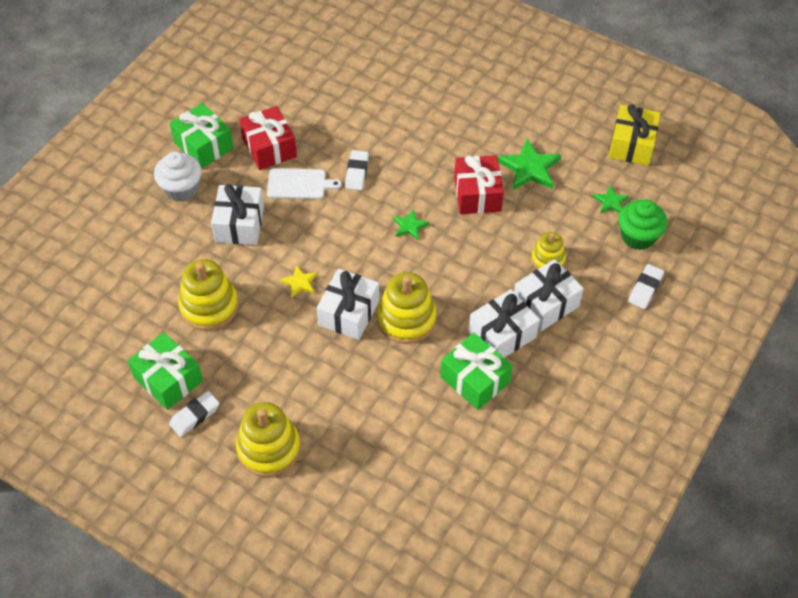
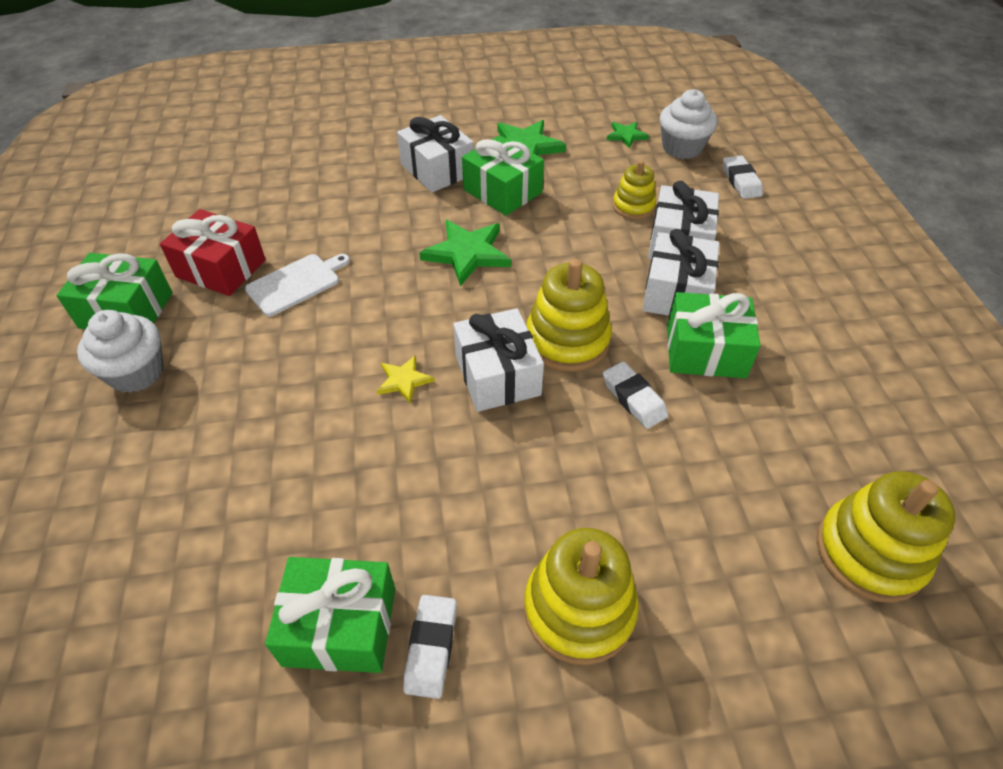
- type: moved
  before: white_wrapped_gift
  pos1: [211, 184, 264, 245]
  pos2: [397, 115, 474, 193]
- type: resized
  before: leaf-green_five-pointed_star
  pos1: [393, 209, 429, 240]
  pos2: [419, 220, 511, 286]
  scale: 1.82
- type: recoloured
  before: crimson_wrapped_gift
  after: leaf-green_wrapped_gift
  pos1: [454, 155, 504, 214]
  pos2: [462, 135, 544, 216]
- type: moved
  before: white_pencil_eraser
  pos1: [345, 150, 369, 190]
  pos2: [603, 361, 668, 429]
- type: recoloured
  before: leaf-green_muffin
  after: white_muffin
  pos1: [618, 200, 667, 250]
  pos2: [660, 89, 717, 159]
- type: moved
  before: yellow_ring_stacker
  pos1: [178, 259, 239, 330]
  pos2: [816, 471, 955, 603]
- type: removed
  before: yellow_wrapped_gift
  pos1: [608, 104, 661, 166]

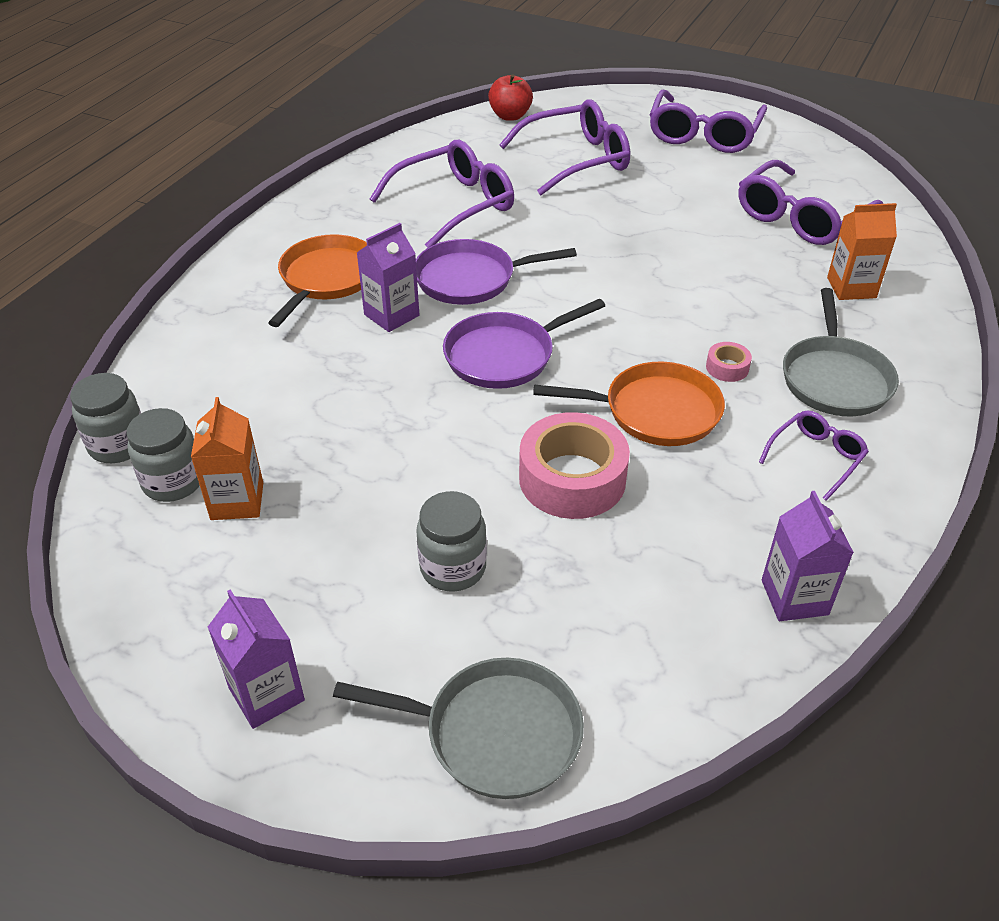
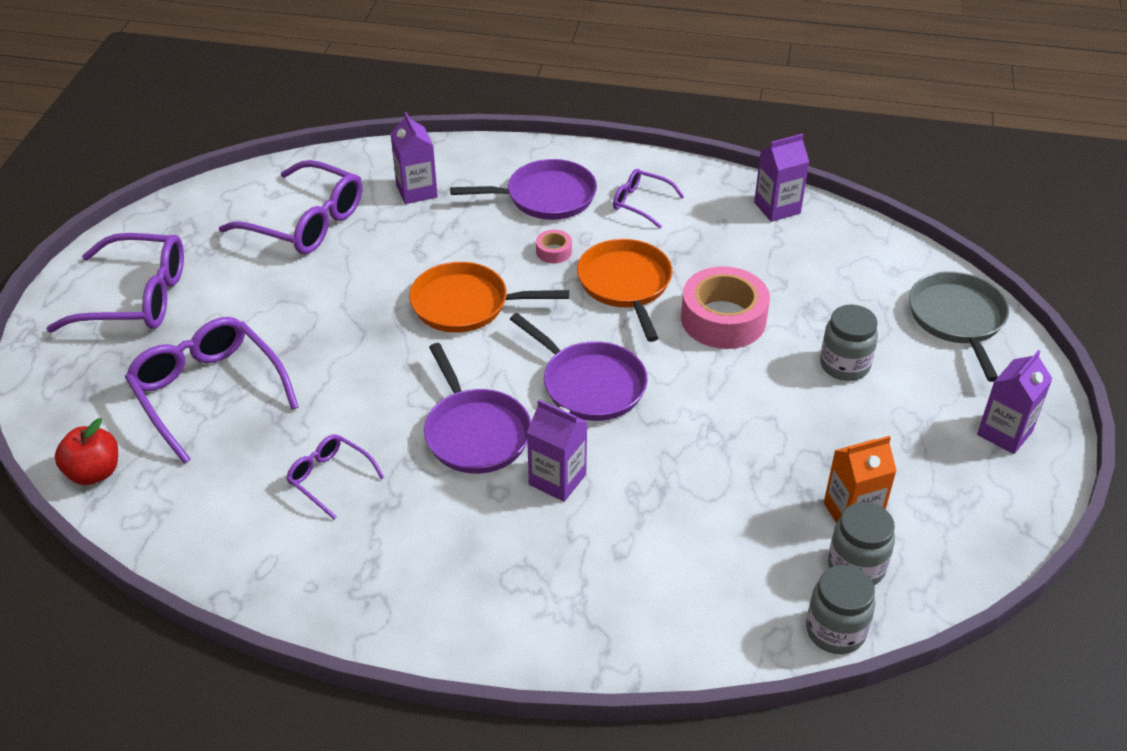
- type: resized
  before: violet_eyeglasses
  pos1: [370, 140, 514, 248]
  pos2: [286, 434, 385, 520]
  scale: 0.53
- type: recoloured
  before: orange-coloured_carton
  after: violet_carton
  pos1: [827, 203, 897, 300]
  pos2: [390, 112, 438, 204]
- type: moved
  before: orange-coloured_frying_pan
  pos1: [268, 234, 367, 327]
  pos2: [409, 262, 569, 333]
- type: recoloured
  before: grey_frying_pan
  after: violet_frying_pan
  pos1: [783, 288, 899, 416]
  pos2: [450, 159, 597, 220]

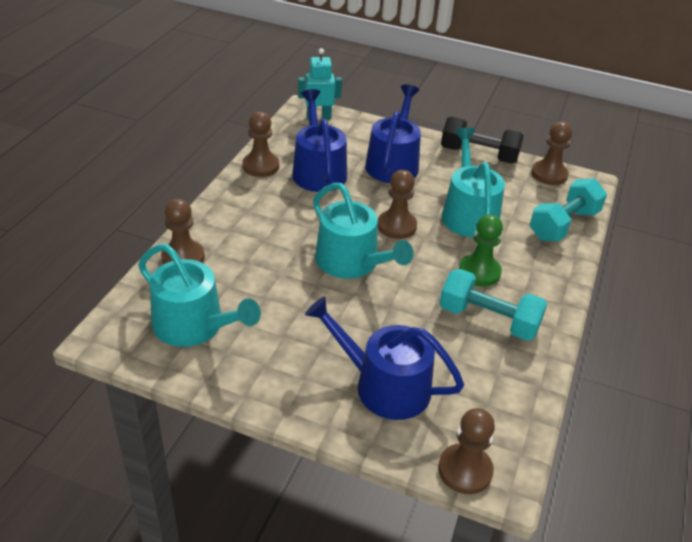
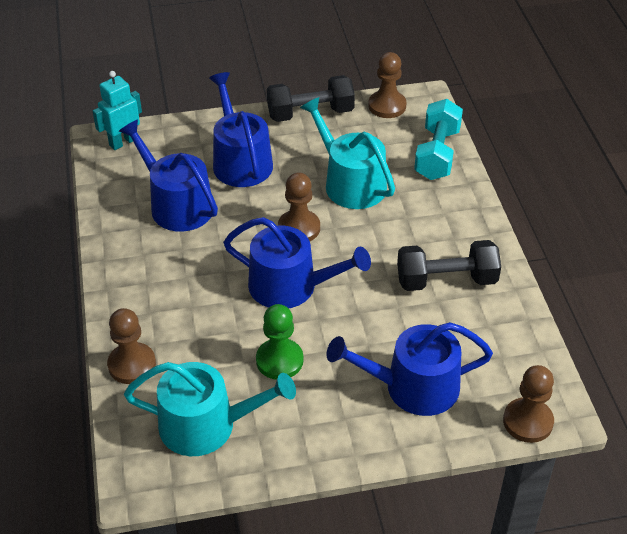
- type: recoloured
  before: aqua_watering_can
  after: royal_blue_watering_can
  pos1: [313, 183, 414, 279]
  pos2: [223, 217, 371, 308]
- type: moved
  before: leaf-green_game_pawn
  pos1: [459, 214, 503, 287]
  pos2: [256, 304, 303, 380]
- type: recoloured
  before: aqua_hand_weight
  after: ebony_hand_weight
  pos1: [439, 269, 547, 341]
  pos2: [397, 240, 501, 291]
- type: removed
  before: dark_brown_game_pawn
  pos1: [243, 112, 279, 177]

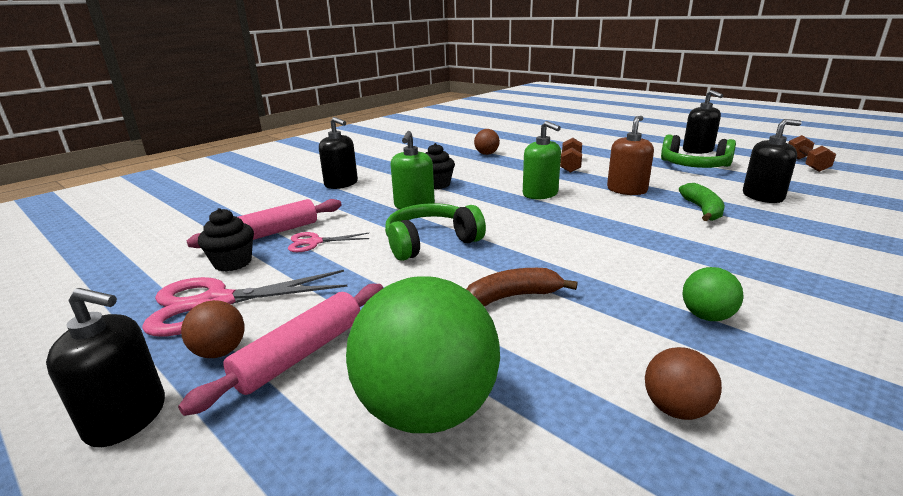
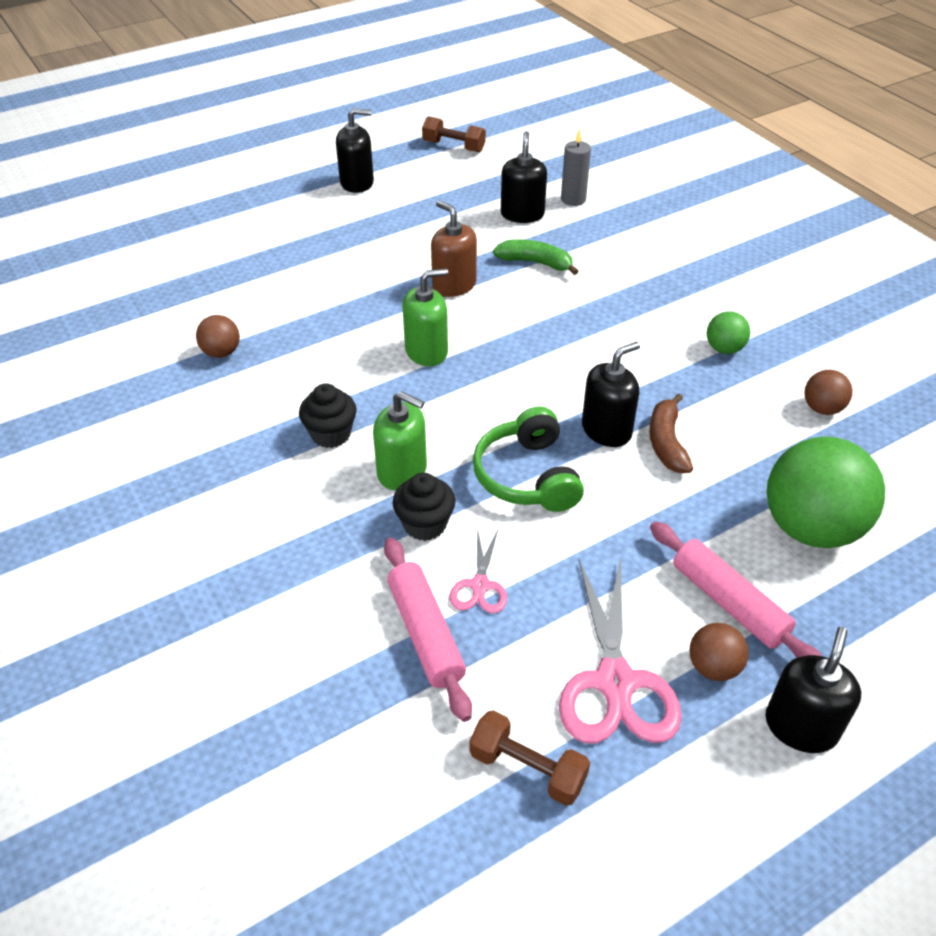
- type: moved
  before: ebony_muffin
  pos1: [198, 208, 254, 272]
  pos2: [393, 473, 456, 541]
- type: moved
  before: dark_brown_hand_weight
  pos1: [560, 138, 582, 173]
  pos2: [470, 710, 590, 806]
- type: added
  after: grey_candle
  pos2: [561, 128, 591, 206]
- type: moved
  before: ebony_soap_dispenser
  pos1: [319, 117, 358, 189]
  pos2: [582, 342, 640, 447]
- type: removed
  before: leaf-green_headphones
  pos1: [661, 134, 736, 168]

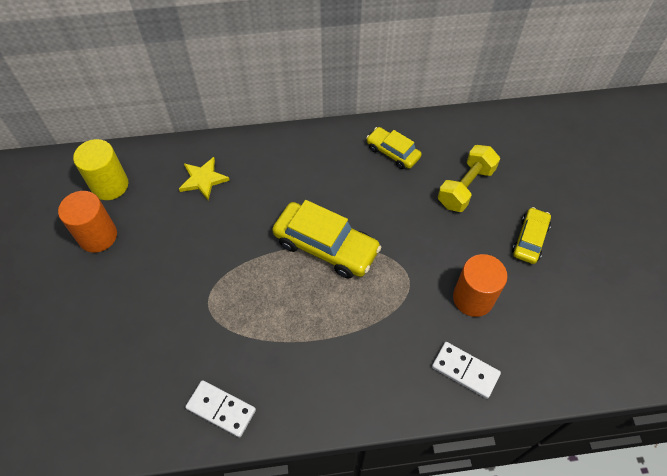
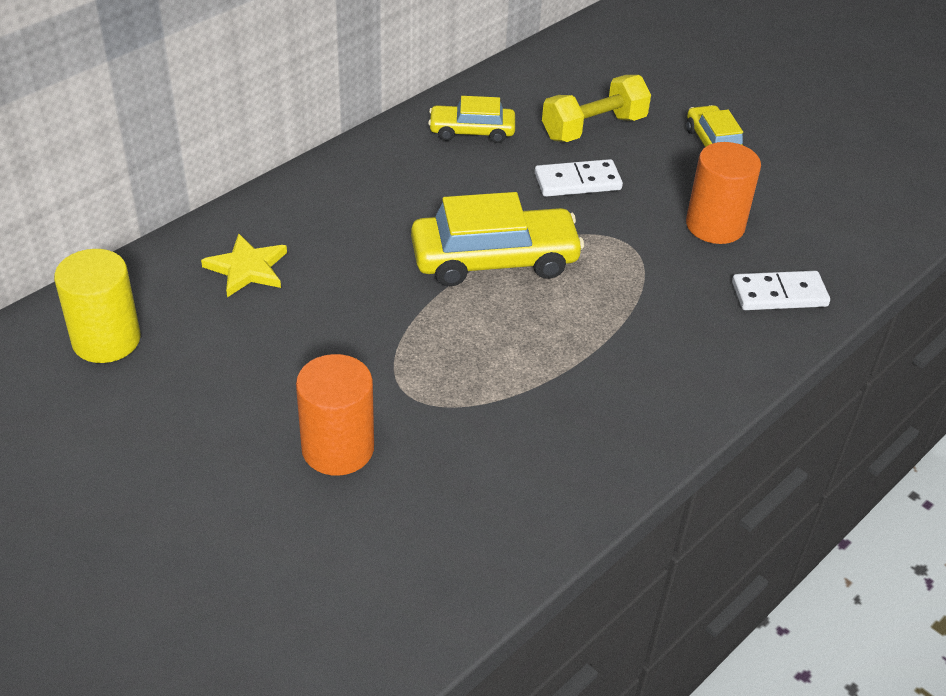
- type: moved
  before: orange-coloured_solid_cylinder
  pos1: [58, 191, 117, 253]
  pos2: [296, 354, 374, 476]
- type: moved
  before: white_domino
  pos1: [185, 380, 256, 438]
  pos2: [535, 159, 623, 197]
- type: turned
  before: yellow_hand_weight
  pos1: [438, 145, 500, 212]
  pos2: [542, 75, 651, 142]
  turn: 60

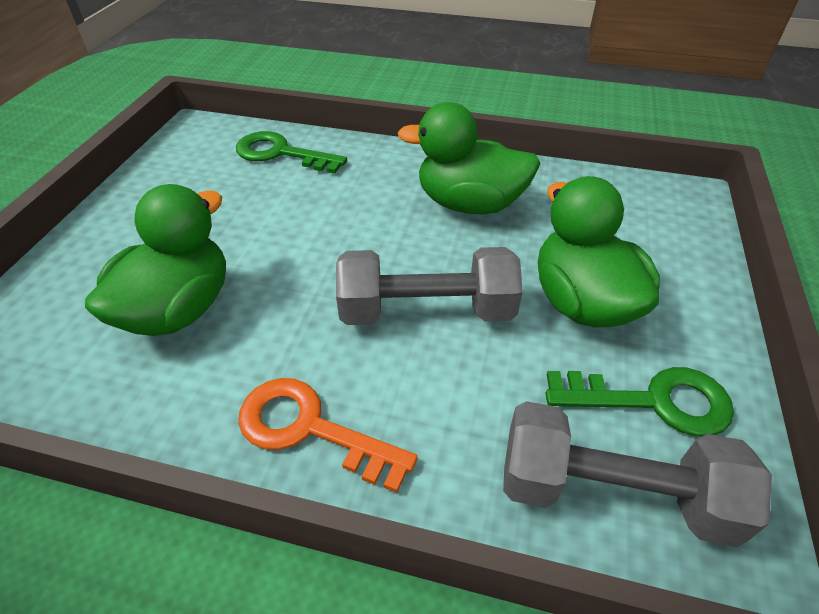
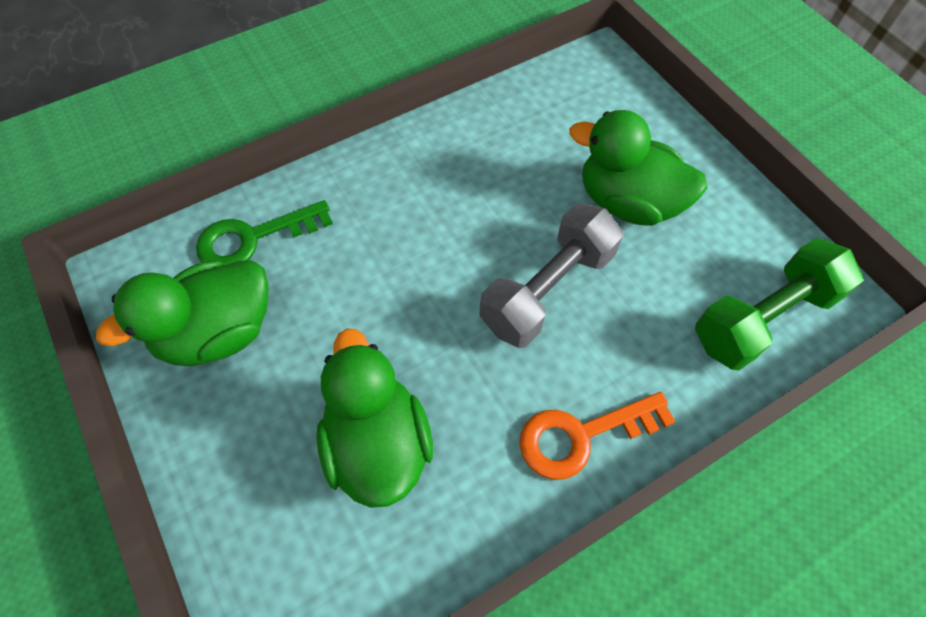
- type: moved
  before: leaf-green_toy_duck
  pos1: [398, 102, 540, 214]
  pos2: [96, 260, 269, 366]
- type: recoloured
  before: grey_hand_weight
  after: leaf-green_hand_weight
  pos1: [503, 401, 772, 547]
  pos2: [695, 238, 863, 370]
- type: removed
  before: leaf-green_door_key
  pos1: [545, 367, 734, 436]

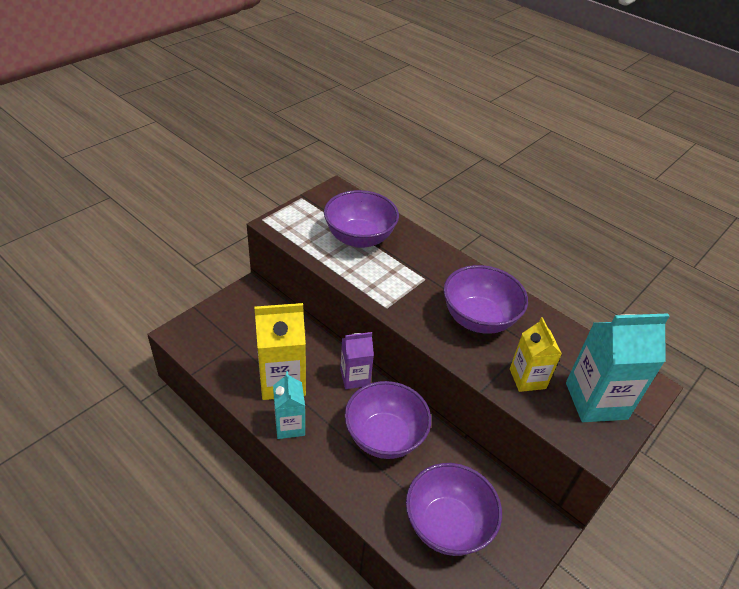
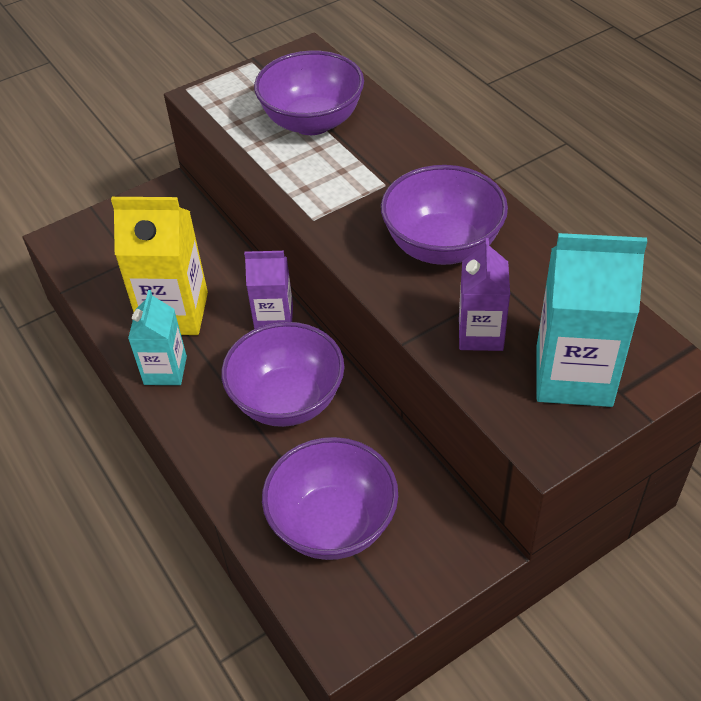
- type: recoloured
  before: yellow_carton
  after: violet_carton
  pos1: [510, 317, 562, 392]
  pos2: [459, 238, 510, 351]

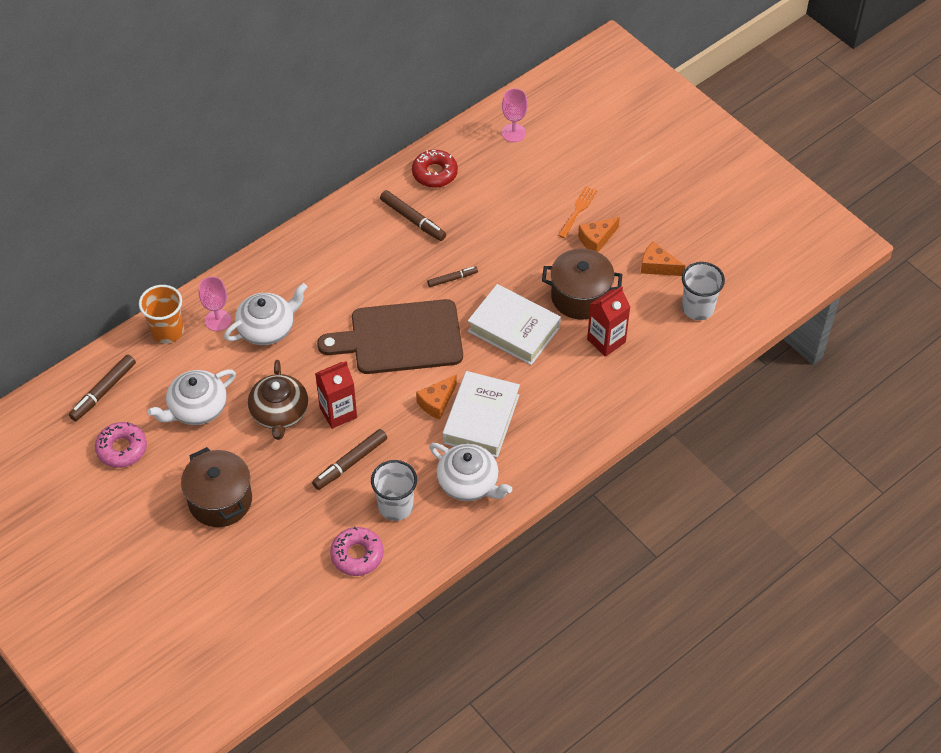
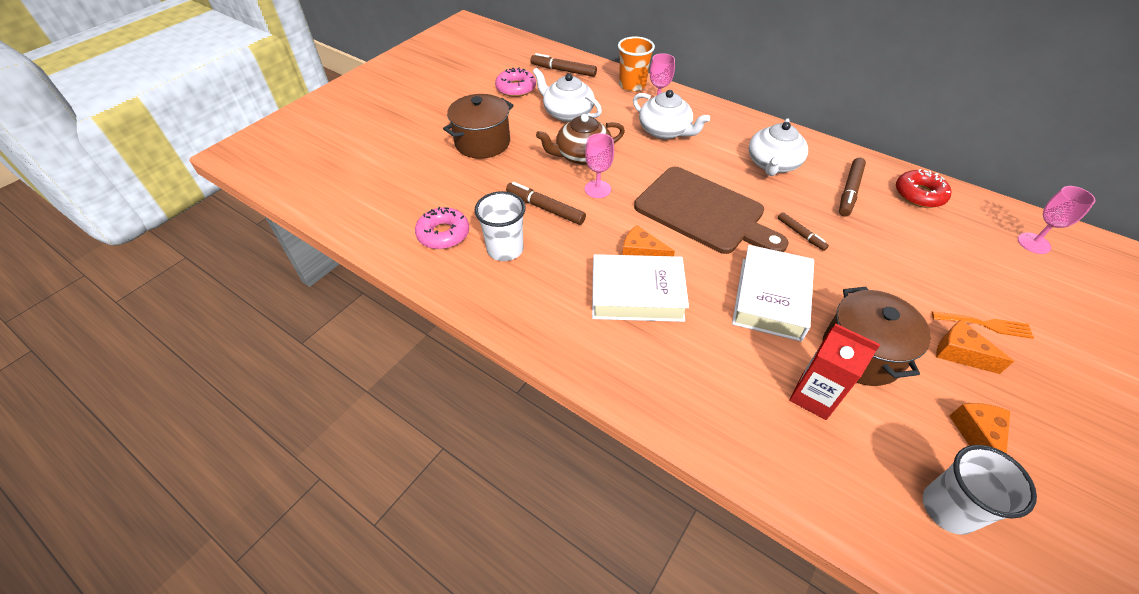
- type: replaced
  before: crimson_carton
  after: rose-pink_wine_glass
  pos1: [315, 361, 357, 429]
  pos2: [585, 133, 614, 198]
- type: turned
  before: dark_brown_bread_board
  pos1: [317, 299, 463, 374]
  pos2: [634, 167, 789, 254]
  turn: 150
- type: moved
  before: white_teapot
  pos1: [429, 443, 512, 501]
  pos2: [749, 118, 808, 176]

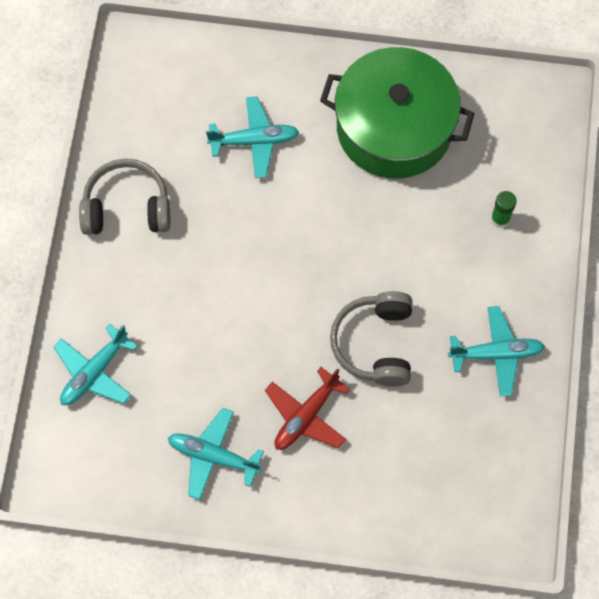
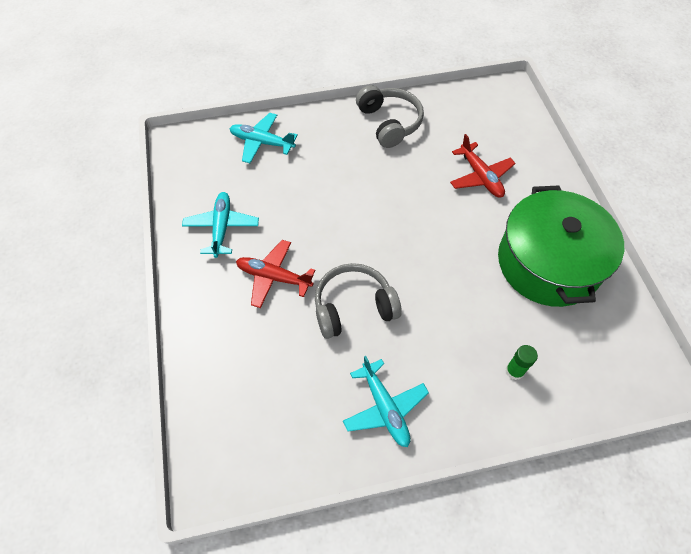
- type: recoloured
  before: aqua_toy_plane
  after: crimson_toy_plane
  pos1: [206, 96, 299, 178]
  pos2: [450, 134, 516, 197]

